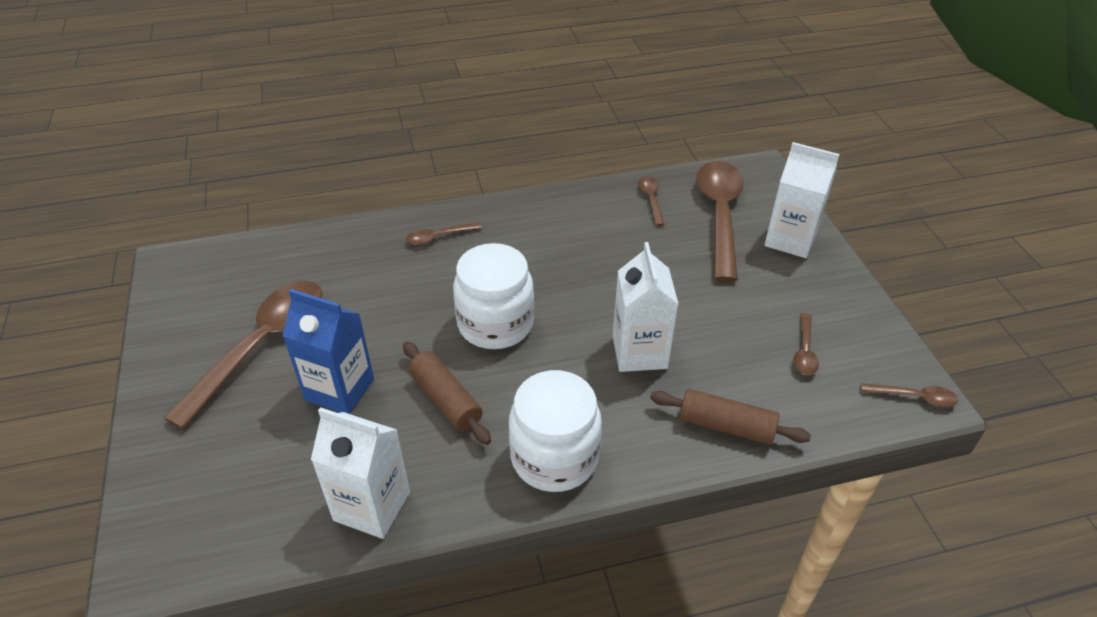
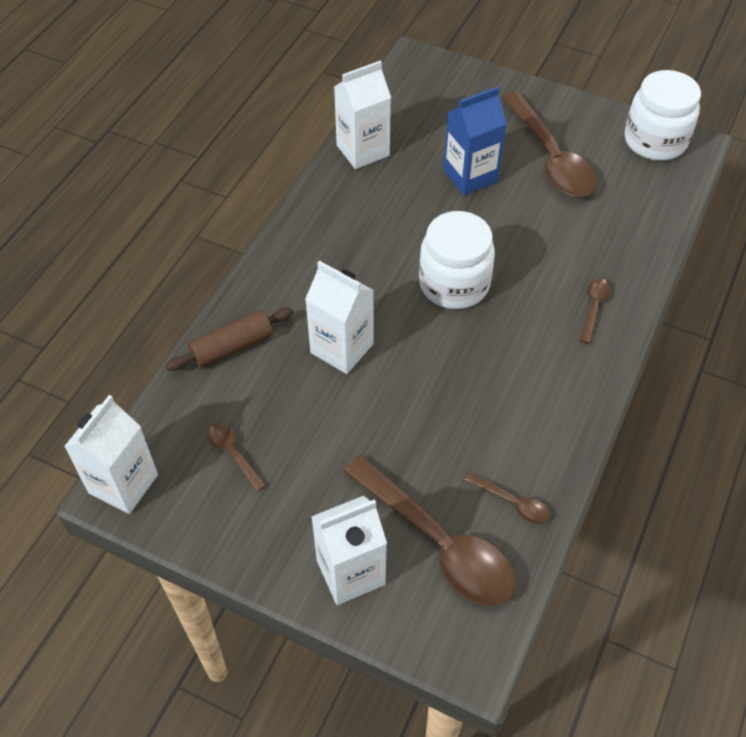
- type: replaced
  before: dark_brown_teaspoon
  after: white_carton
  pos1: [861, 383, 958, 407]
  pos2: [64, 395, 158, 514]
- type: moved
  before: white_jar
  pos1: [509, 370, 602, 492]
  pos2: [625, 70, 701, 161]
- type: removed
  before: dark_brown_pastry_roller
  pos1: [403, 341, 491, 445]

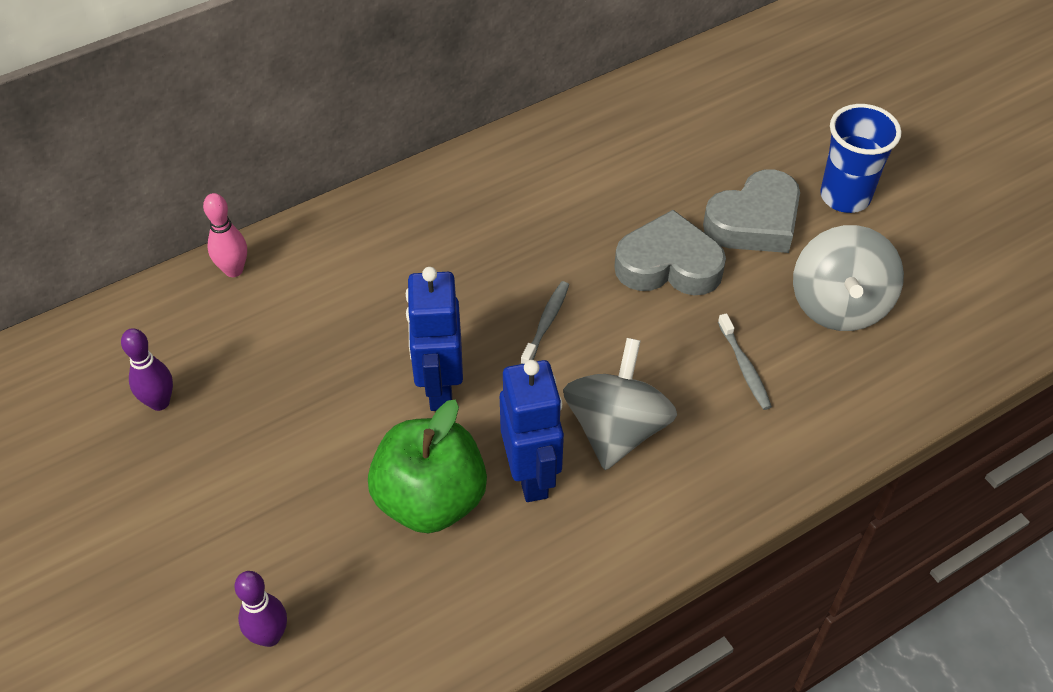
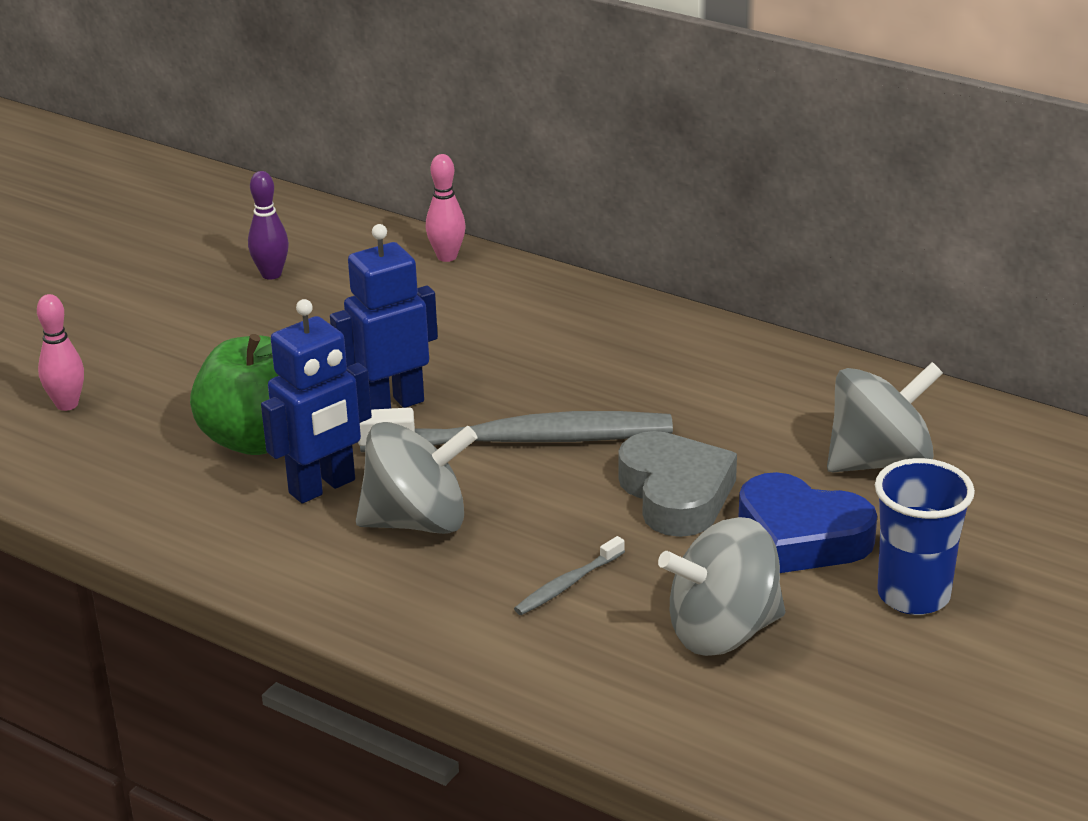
- type: recoloured
  before: violet_bowling_pin
  after: rose-pink_bowling_pin
  pos1: [234, 571, 287, 647]
  pos2: [37, 294, 84, 411]
- type: resized
  before: grey_toothbrush
  pos1: [521, 281, 569, 364]
  pos2: [358, 407, 673, 452]
  scale: 2.4
- type: recoloured
  before: grey_heart
  after: royal_blue_heart
  pos1: [703, 170, 800, 253]
  pos2: [738, 472, 877, 573]
- type: added
  after: grey_toy_top
  pos2: [827, 362, 943, 472]

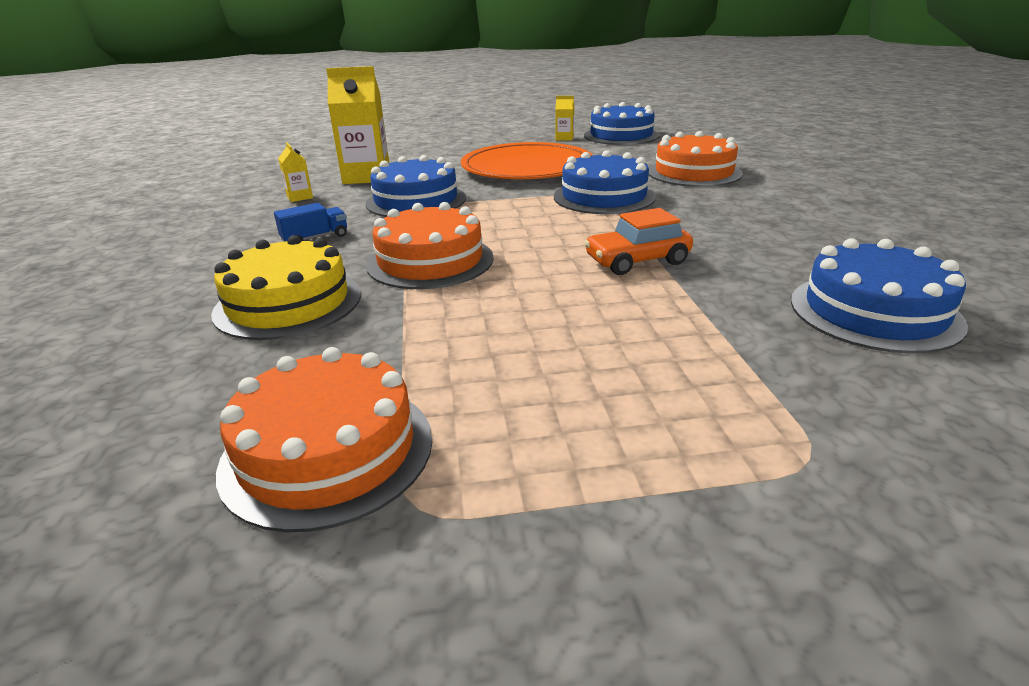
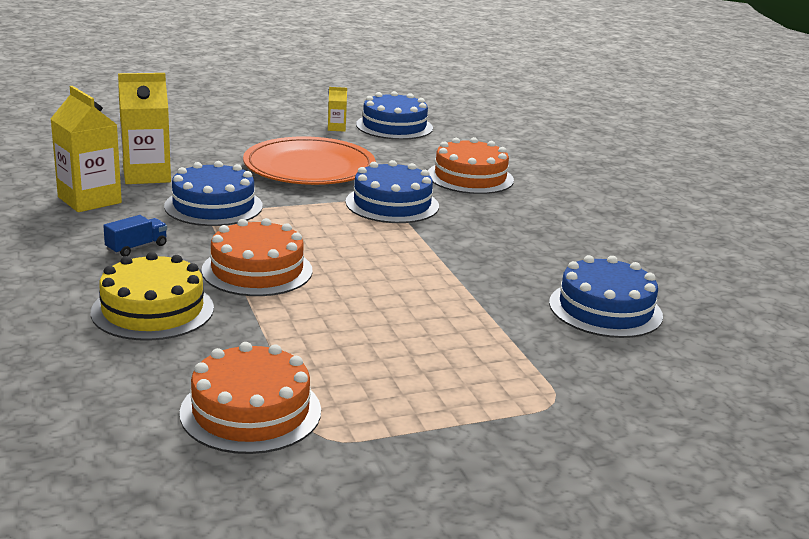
- type: resized
  before: yellow_carton
  pos1: [278, 142, 313, 202]
  pos2: [51, 86, 122, 212]
  scale: 2.12
- type: removed
  before: orange-coloured_automobile
  pos1: [584, 208, 693, 275]

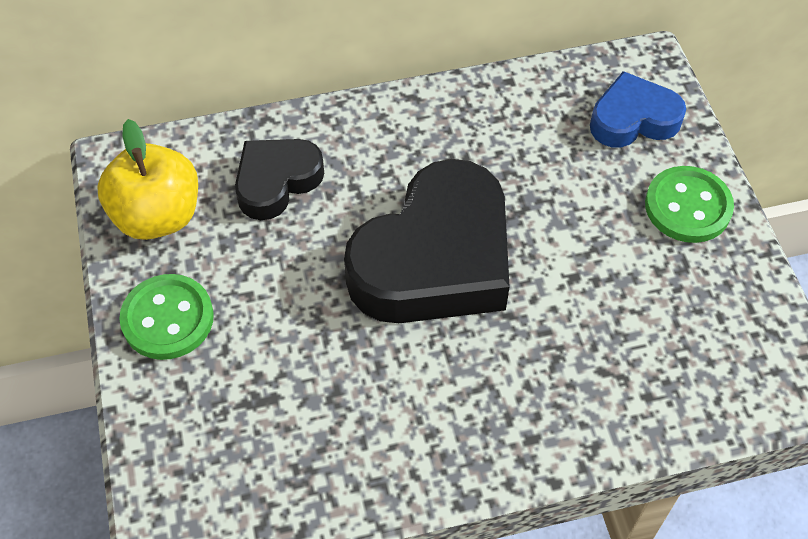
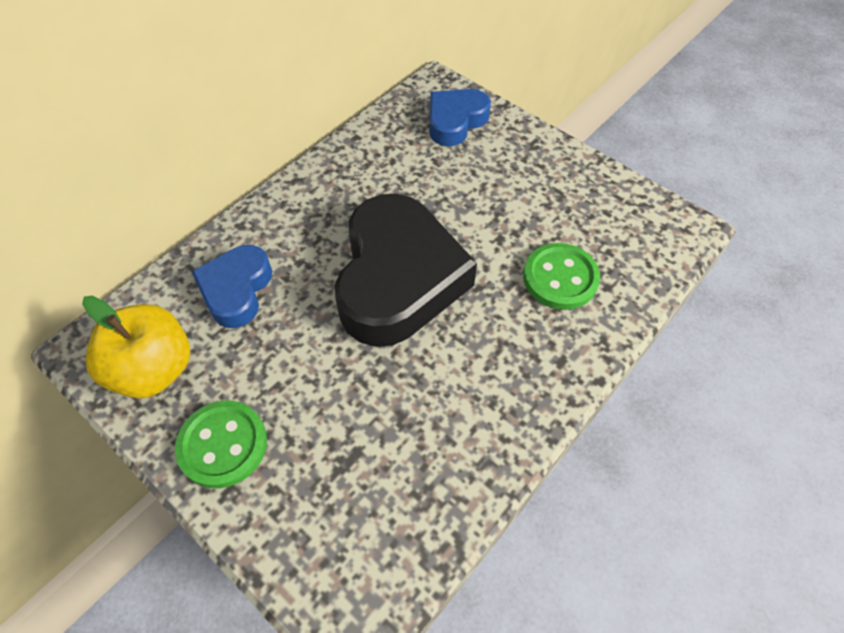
- type: recoloured
  before: ebony_heart
  after: royal_blue_heart
  pos1: [235, 139, 324, 220]
  pos2: [191, 245, 272, 328]
- type: moved
  before: leaf-green_button
  pos1: [645, 166, 734, 243]
  pos2: [523, 243, 600, 310]

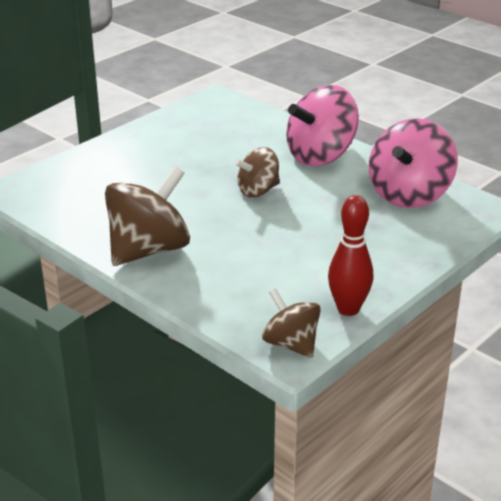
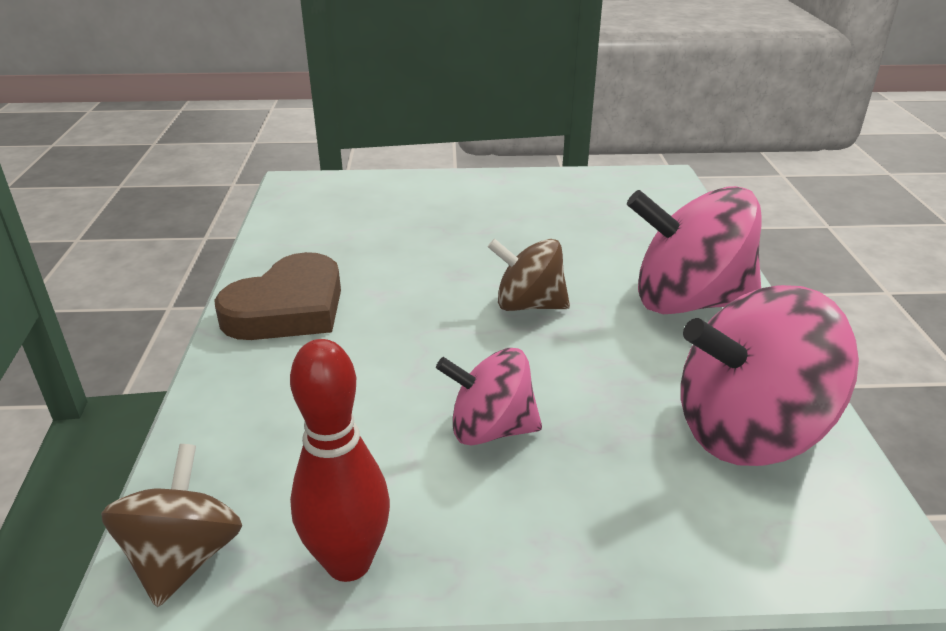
- type: replaced
  before: dark_brown_toy_top
  after: dark_brown_heart
  pos1: [105, 166, 190, 266]
  pos2: [214, 252, 341, 340]
- type: added
  after: rose-pink_toy_top
  pos2: [436, 348, 542, 446]

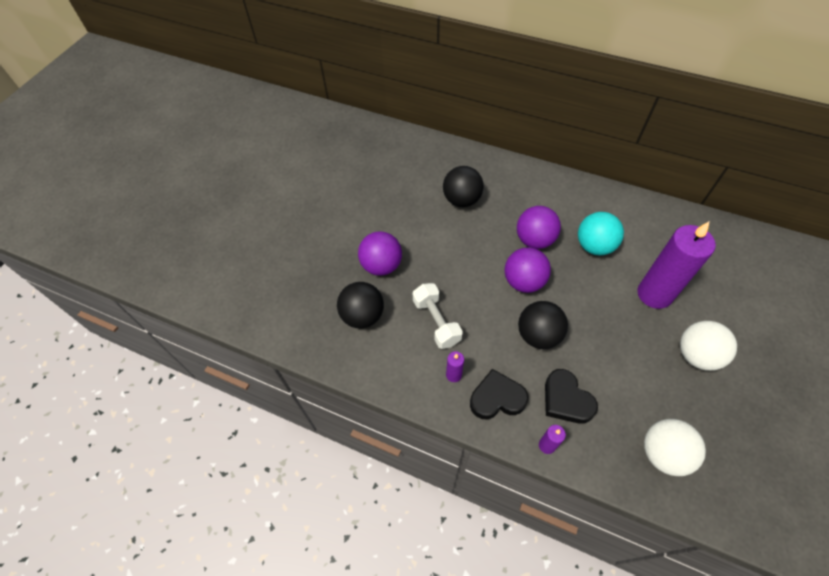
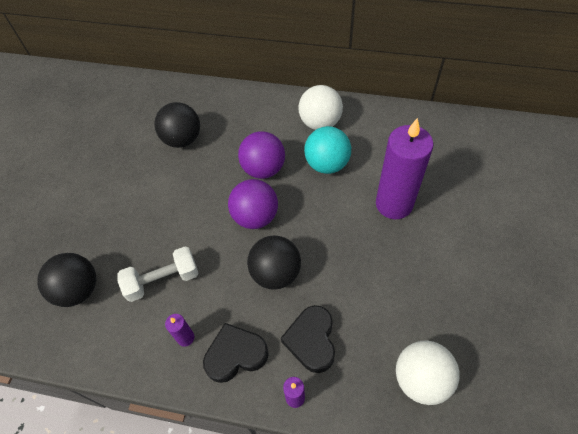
- type: turned
  before: white_hand_weight
  pos1: [413, 283, 463, 349]
  pos2: [117, 247, 199, 302]
  turn: -75
- type: turned
  before: ebony_heart
  pos1: [545, 369, 598, 424]
  pos2: [281, 305, 335, 373]
  turn: 45
- type: moved
  before: white_ball
  pos1: [680, 321, 737, 371]
  pos2: [299, 85, 343, 130]
- type: removed
  before: violet_ball
  pos1: [358, 231, 402, 276]

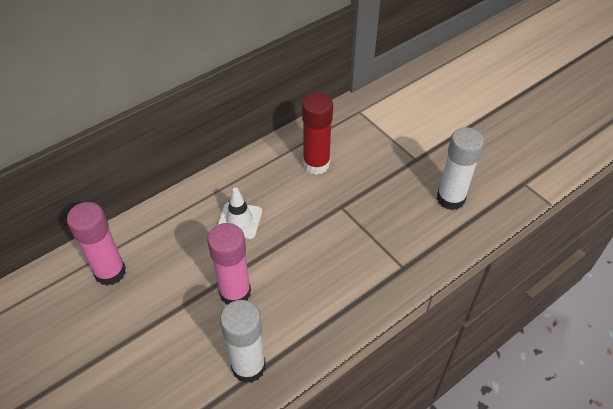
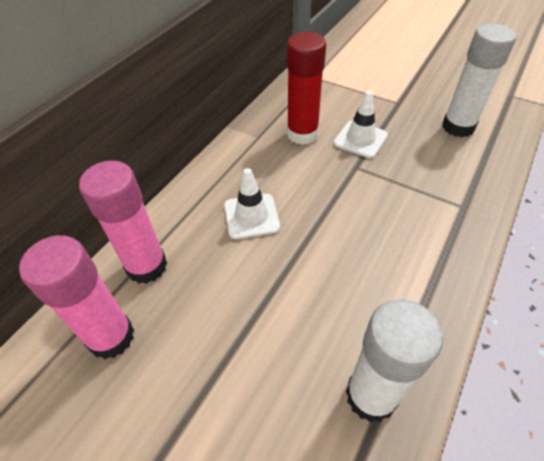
- type: moved
  before: rose-pink_glue
  pos1: [207, 223, 251, 305]
  pos2: [79, 161, 167, 284]
- type: added
  after: white_road_cone
  pos2: [334, 91, 388, 158]

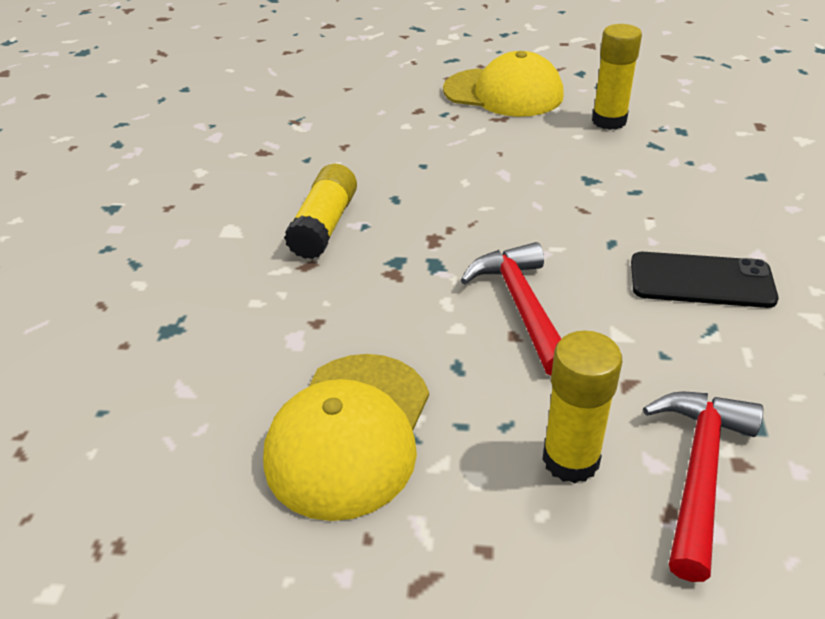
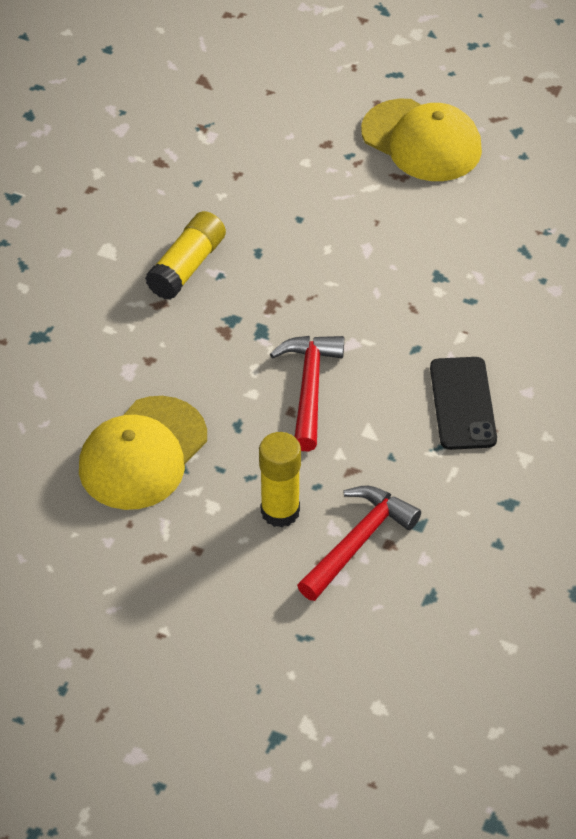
- type: turned
  before: ebony_phone
  pos1: [631, 252, 779, 308]
  pos2: [430, 357, 497, 450]
  turn: 60
- type: removed
  before: yellow_glue
  pos1: [592, 24, 642, 130]

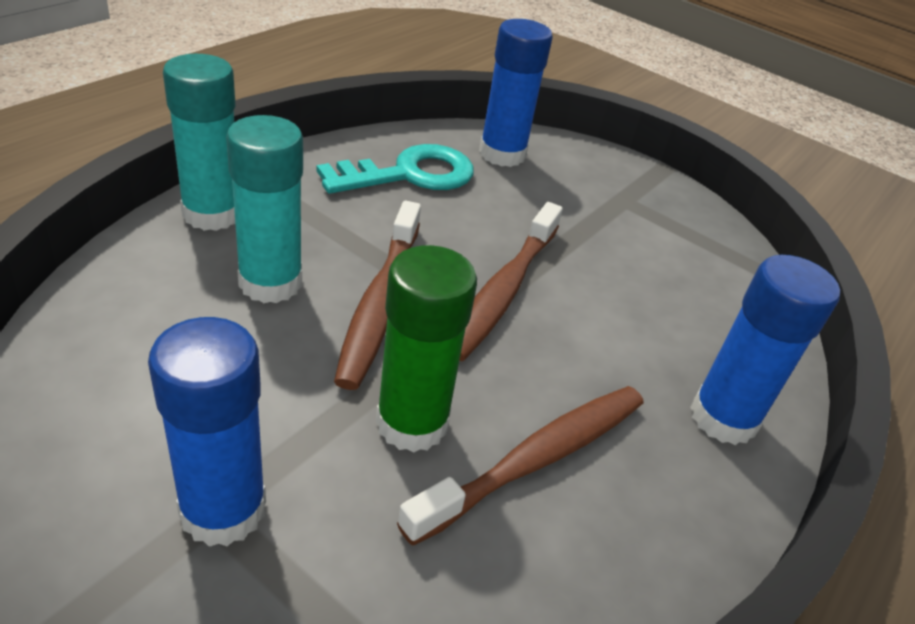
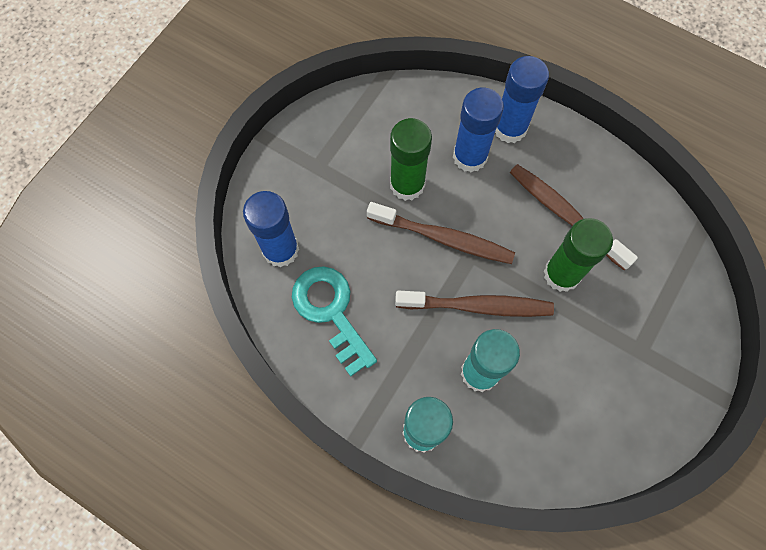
- type: added
  after: leaf-green_glue
  pos2: [390, 118, 432, 201]
- type: moved
  before: royal_blue_glue
  pos1: [148, 317, 266, 547]
  pos2: [453, 88, 504, 172]

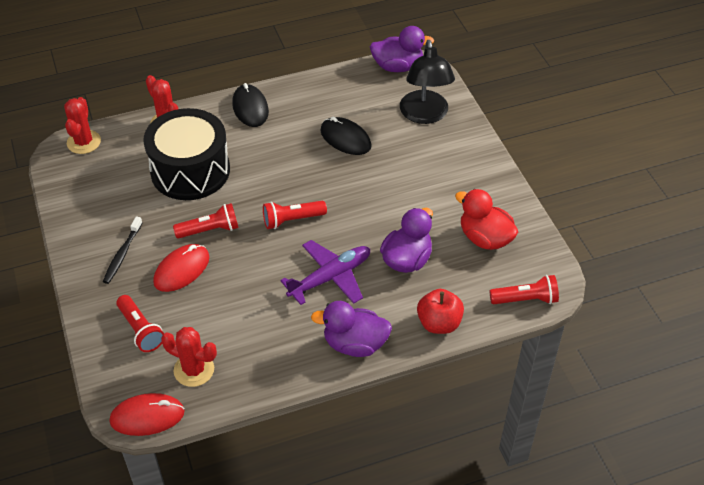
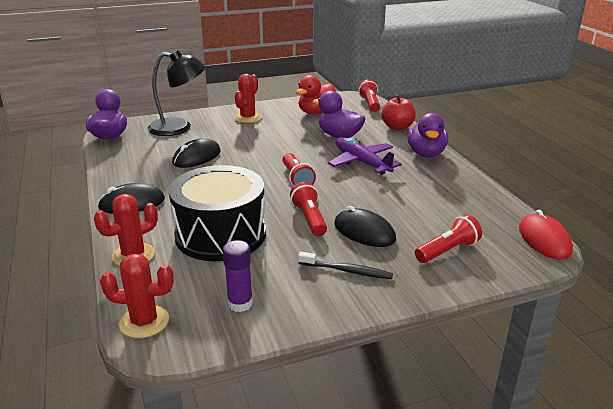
- type: added
  after: violet_glue
  pos2: [223, 240, 253, 312]
- type: moved
  before: crimson_saguaro_cactus
  pos1: [161, 327, 217, 387]
  pos2: [234, 74, 262, 123]
- type: recoloured
  before: crimson_mouse
  after: ebony_mouse
  pos1: [153, 244, 209, 292]
  pos2: [334, 206, 396, 247]

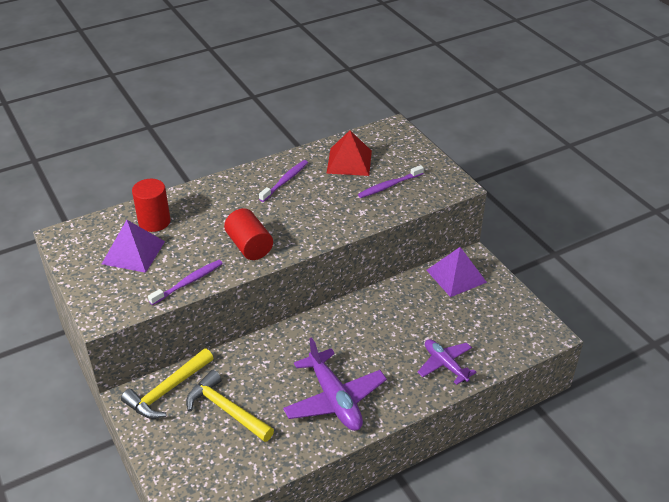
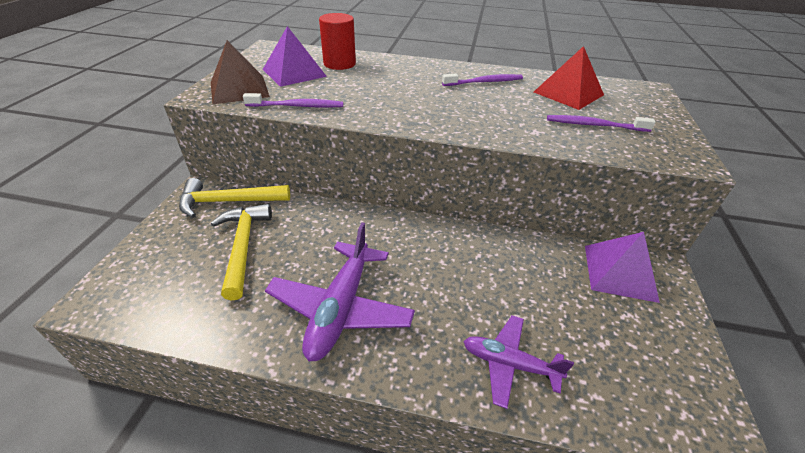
- type: added
  after: dark_brown_pyramid_shape
  pos2: [211, 40, 270, 104]
- type: turned
  before: violet_toy_plane
  pos1: [418, 339, 477, 385]
  pos2: [463, 315, 574, 409]
  turn: -75
- type: removed
  before: crimson_solid_cylinder
  pos1: [224, 208, 273, 260]

